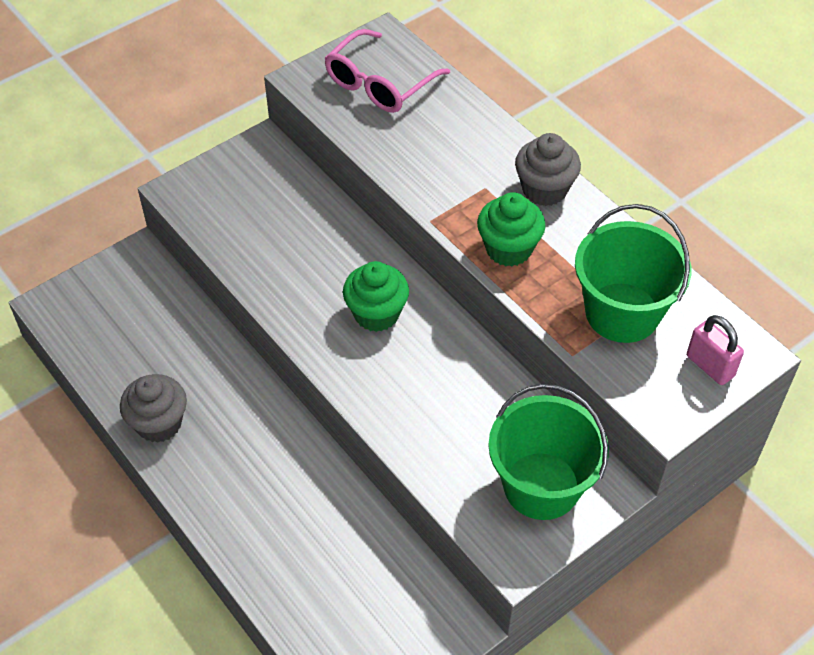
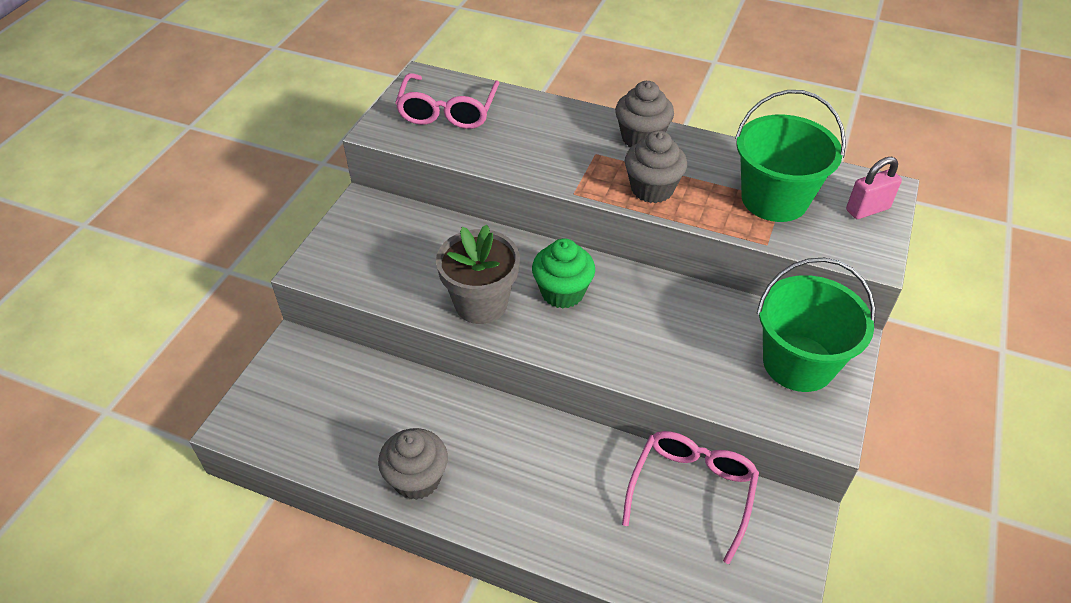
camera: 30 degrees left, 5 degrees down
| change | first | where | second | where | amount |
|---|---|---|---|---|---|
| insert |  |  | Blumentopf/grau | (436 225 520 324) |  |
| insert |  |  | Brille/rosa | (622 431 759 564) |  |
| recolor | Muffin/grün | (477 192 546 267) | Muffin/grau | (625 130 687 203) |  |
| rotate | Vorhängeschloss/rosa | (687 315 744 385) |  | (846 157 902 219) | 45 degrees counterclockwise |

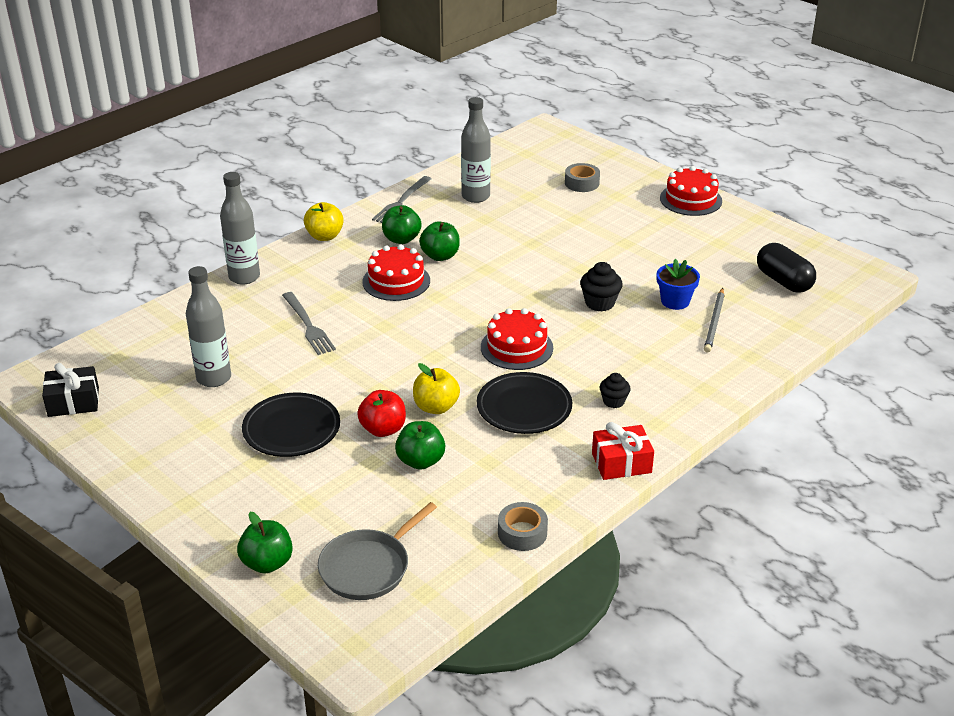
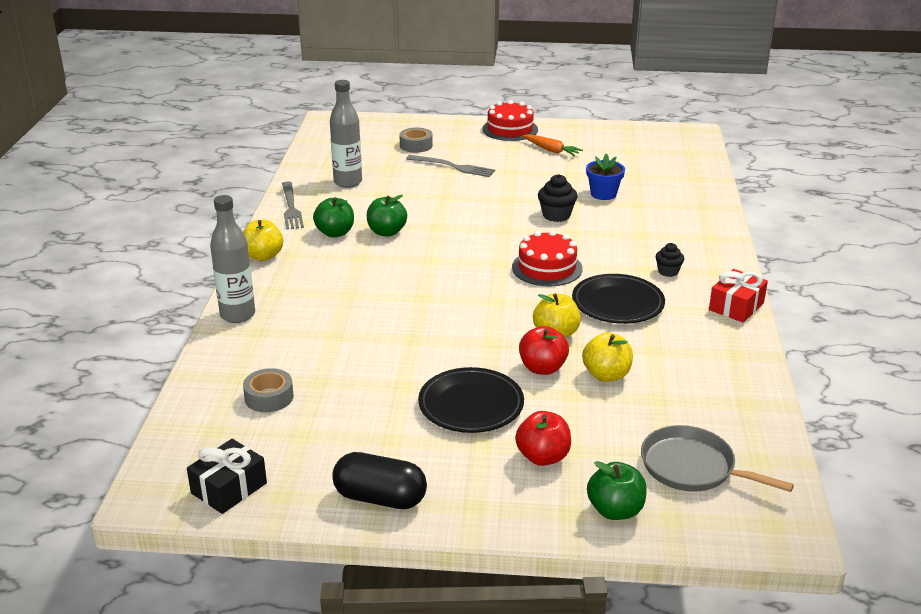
camera: 40 degrees left, 5 degrees down
| change | first | where | second | where | amount |
|---|---|---|---|---|---|
| move | Klebeband/grau | (498 502 548 551) |  | (243 368 294 412) |  |
| move | Kapsel/schwarz | (757 243 816 293) |  | (332 452 427 509) |  |
| move | Gabel/grau | (282 292 336 355) |  | (406 155 495 177) |  |
| insert |  |  | Apfel/rot | (515 411 571 466) |  |
| insert |  |  | Karotte/orange | (523 134 583 156) |  |
| recolor | Apfel/grün | (395 421 445 470) | Apfel/gelb | (582 333 633 382) |  |
| rotate | Pfanne/grau | (318 502 437 600) |  | (641 425 794 492) | 120 degrees clockwise |
| delete | Flasche/grau | (186 266 231 387) |  |  |  |
| delete | Kuchen/rot | (363 244 430 301) |  |  |  |
| delete | Bleistift/grau | (704 288 724 352) |  |  |  |

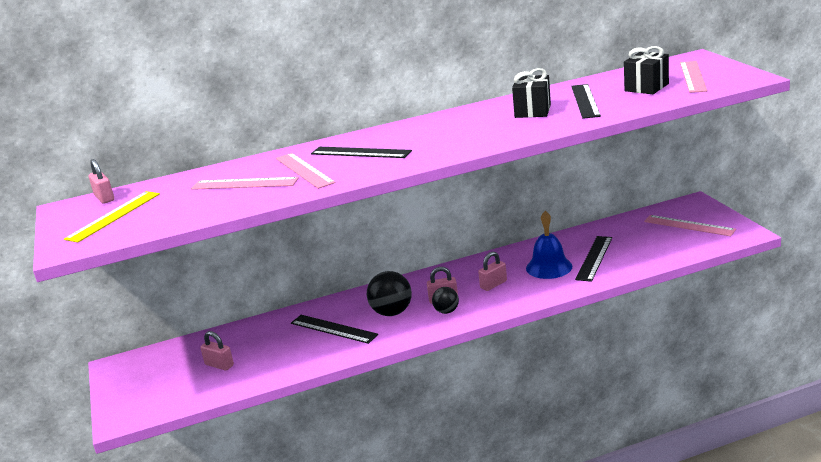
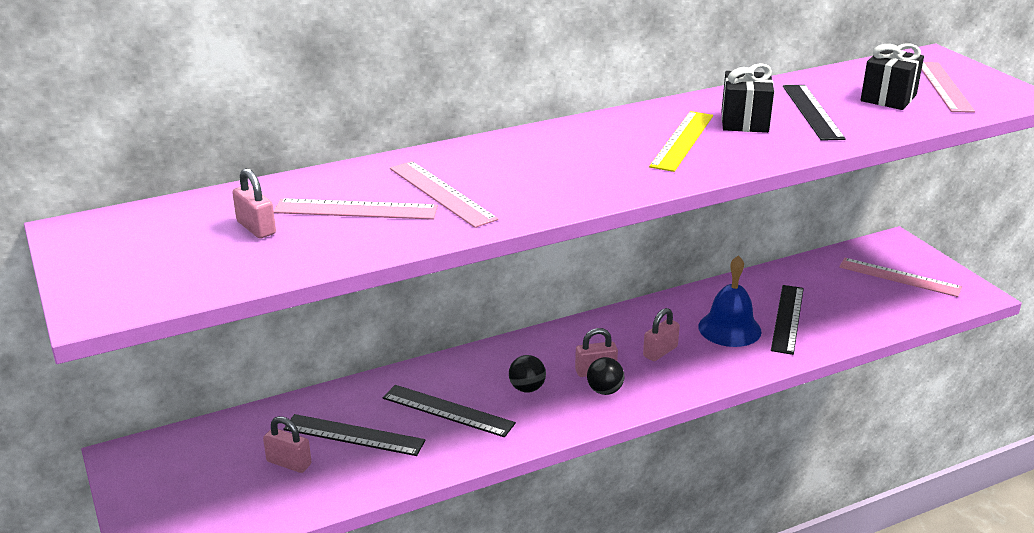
camera: 10 degrees left, 5 degrees up
| change | first | where | second | where | amount |
|---|---|---|---|---|---|
| move | Vorhängeschloss/rosa | (89 159 114 204) |  | (232 168 276 238) |  |
| move | Lineal/schwarz | (311 147 412 158) |  | (283 414 426 456) |  |
| resize | Ball/schwarz | (367 271 412 316) |  | (509 355 546 392) | x0.59 |
| move | Lineal/gelb | (64 191 160 242) |  | (649 111 713 172) |  |

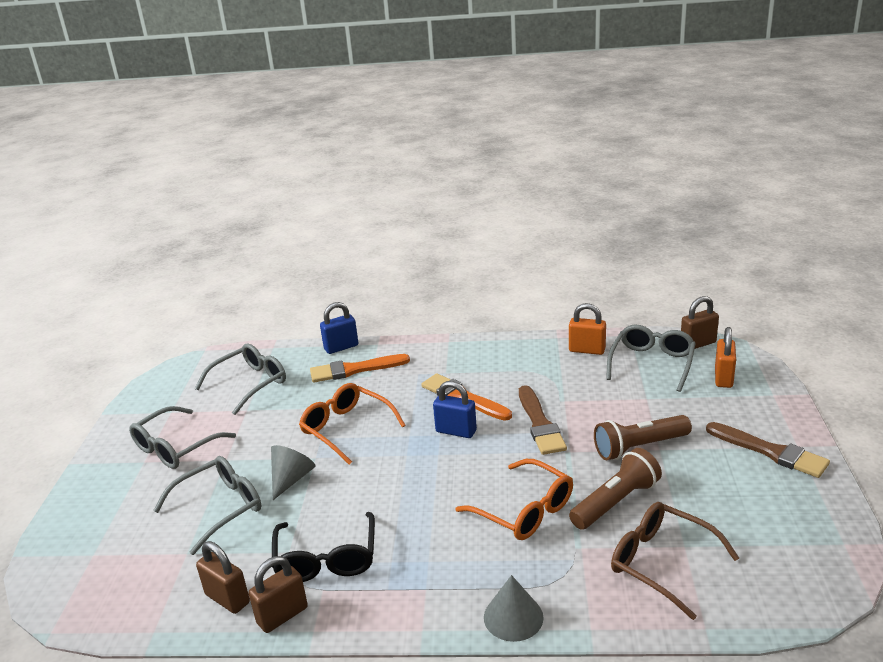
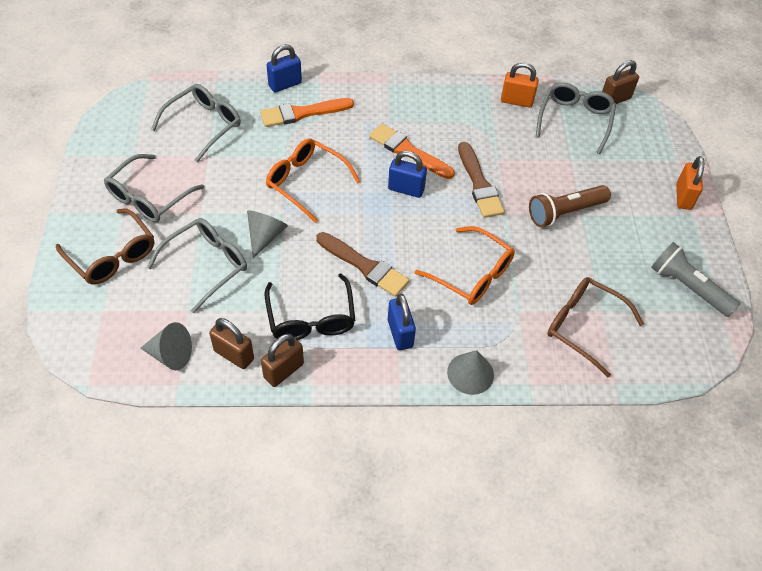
camera: 10 degrees left, 25 degrees up
| change | first | where | second | where | amount |
|---|---|---|---|---|---|
| insert |  |  | Brille/braun | (56 208 154 285) |  |
| insert |  |  | Kegel/grau | (141 322 192 370) |  |
| move | Pinsel/braun | (706 422 830 478) |  | (316 232 409 297) |  |
| insert |  |  | Vorhängeschloss/blau | (388 294 416 350) |  |
| insert |  |  | Taschenlampe/grau | (651 242 740 317) |  |
| move | Vorhängeschloss/orange | (715 327 736 388) |  | (676 156 704 210) |  |
| delete | Taschenlampe/braun | (569 448 662 530) |  |  |  |

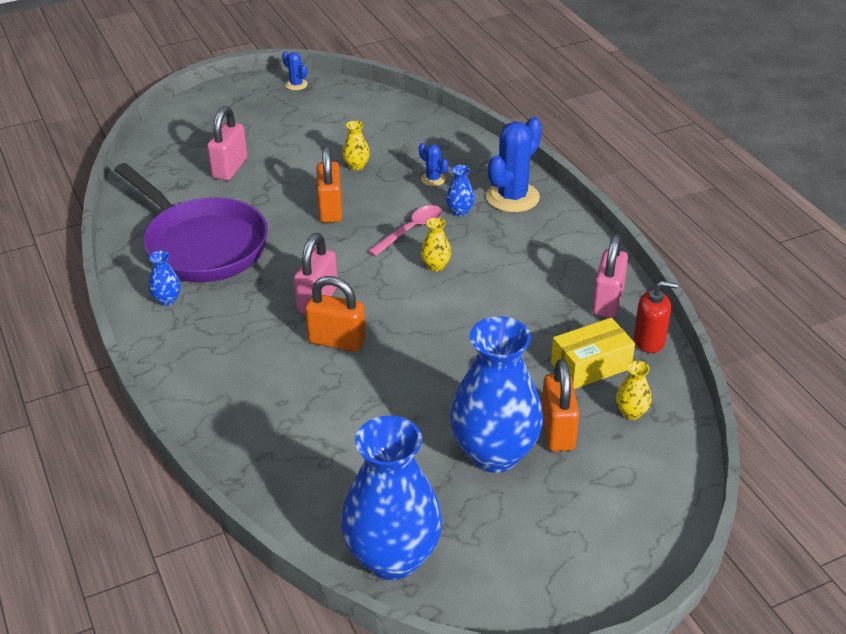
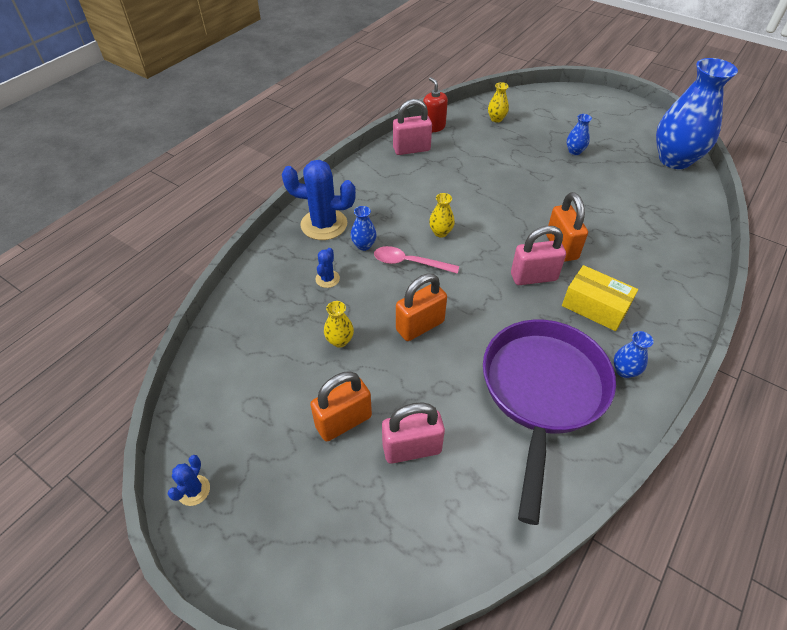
camera: 120 degrees left, 10 degrees up
| change | first | where | second | where | amount |
|---|---|---|---|---|---|
| move | Vorhängeschloss/orange | (542 359 579 451) |  | (310 371 372 441) |  |
| move | Schachtel/gelb | (551 318 635 389) |  | (562 265 638 331) |  |
| resize | Vase/blau | (450 316 543 473) |  | (567 114 592 155) | x0.40 |

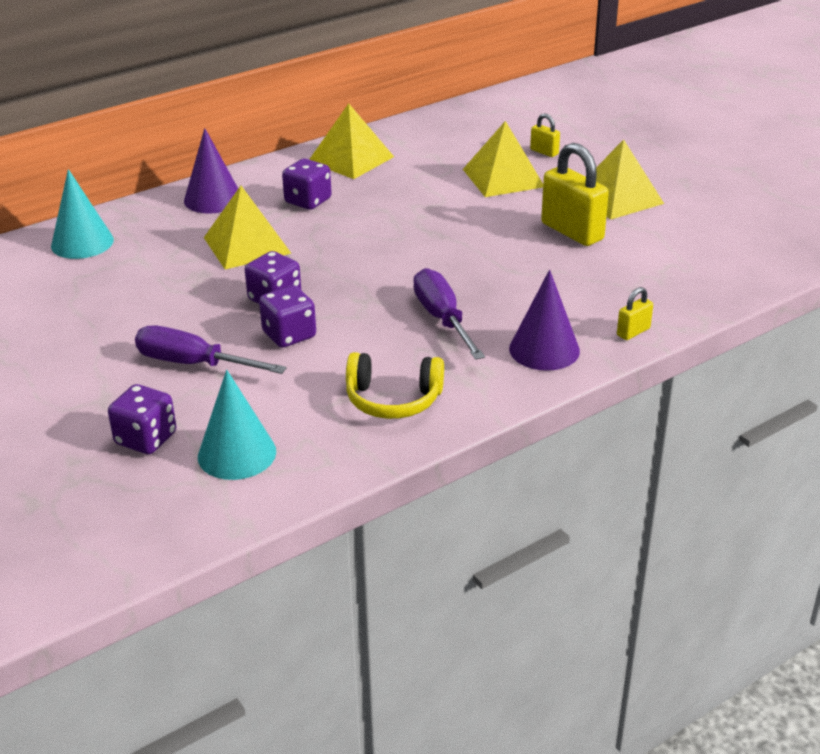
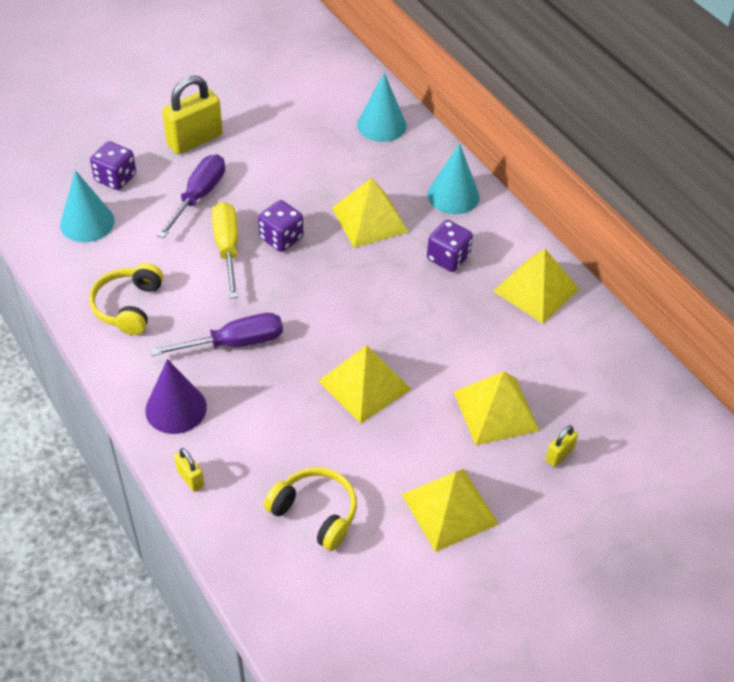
camera: 90 degrees right, 15 degrees up
| change | first | where | second | where | amount |
|---|---|---|---|---|---|
| move | Vorhängeschloss/gelb | (541 143 609 246) |  | (162 75 223 154) |  |
| replace | Spielwürfel/lila | (259 285 316 348) | Schraubenzieher/gelb | (212 202 238 299) |  |
| insert |  |  | Kopfhörer/gelb | (264 467 357 551) |  |
| insert |  |  | Pyramide/gelb | (318 345 411 424) |  |
| recolor | Kegel/lila | (184 128 238 214) | Kegel/türkis | (428 144 480 214) |  |

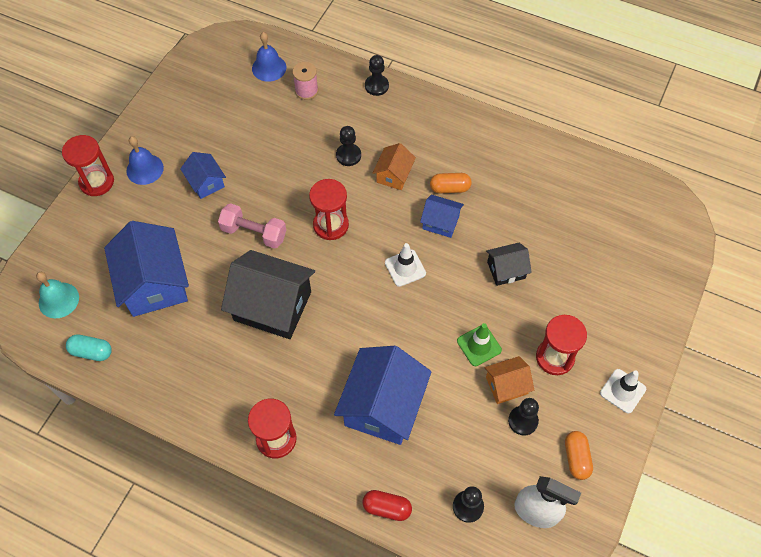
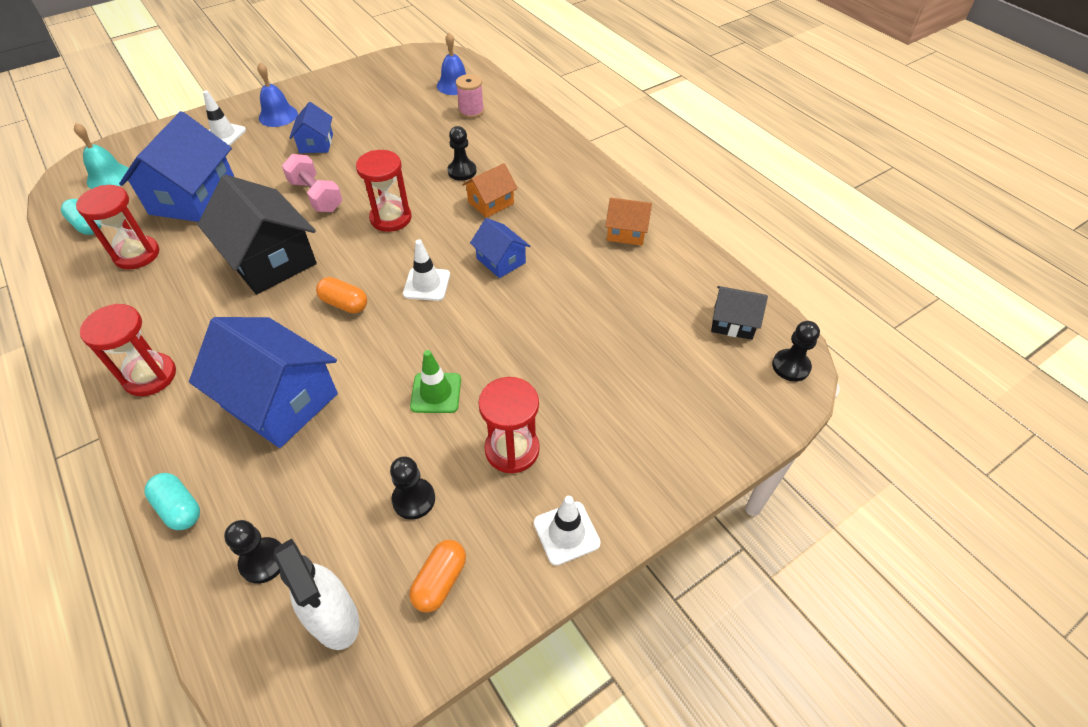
camera: 30 degrees right, 10 degrees down
| change | first | where | second | where | amount |
|---|---|---|---|---|---|
| move | Sanduhr/rot | (62 135 114 196) |  | (76 185 159 269) |  |
| recolor | Kapsel/rot | (362 490 412 521) | Kapsel/türkis | (144 473 200 530) |  |
| rotate | Haus/blau | (334 346 432 445) |  | (189 317 338 448) | 75 degrees clockwise |
| insert |  |  | Leitkegel/weiß | (203 90 246 146) |  |
| move | Kapsel/orange | (430 173 472 193) |  | (316 277 367 313) |  |
| move | Haus/orange | (484 356 534 404) |  | (605 198 652 246) |  |
| move | Haus/schwarz | (486 242 532 286) |  | (711 286 768 340) |  |
| move | Bauer/schwarz | (365 55 389 96) |  | (772 321 820 381) |  |

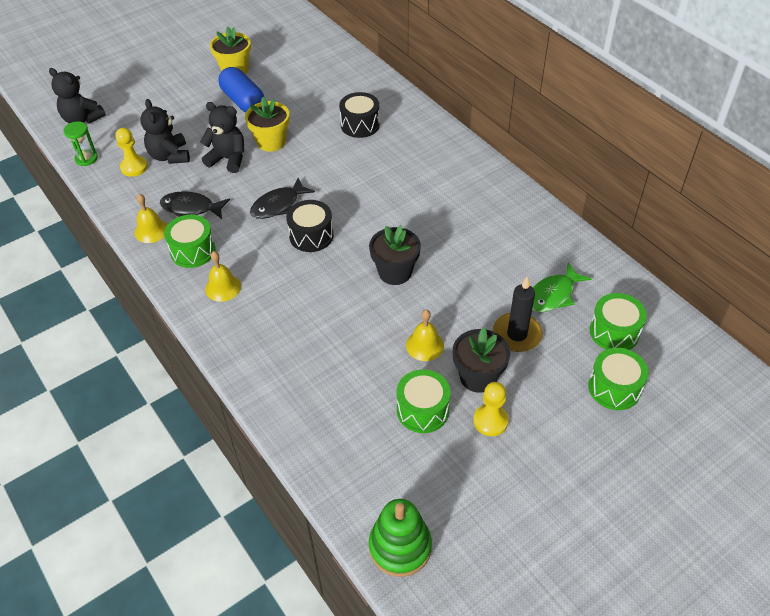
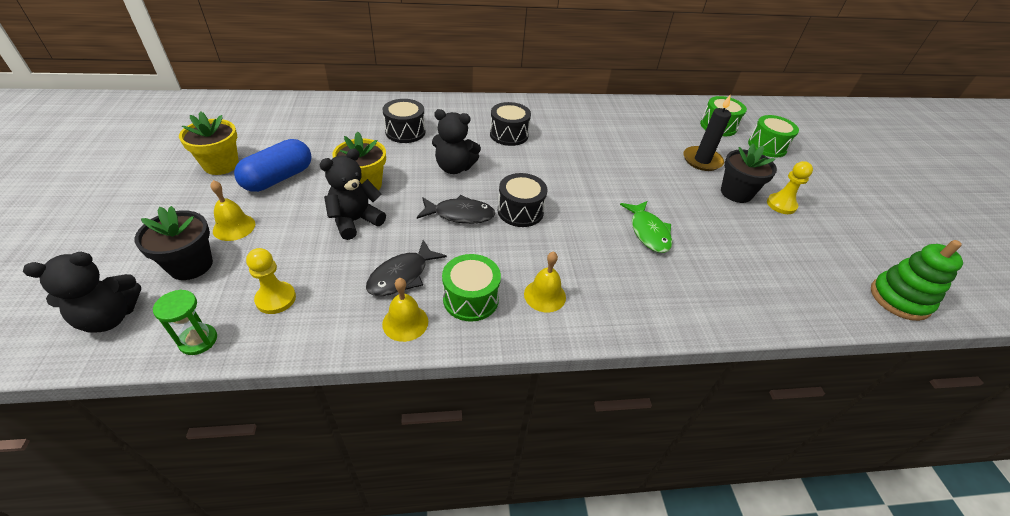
camera: 65 degrees left, 5 degrees down
| change | first | where | second | where | amount |
|---|---|---|---|---|---|
| move | Blumentopf/schwarz | (369 225 421 285) |  | (134 206 213 280) |  |
| move | Glocke/gelb | (406 310 444 361) |  | (211 180 255 241) |  |
| rotate | Kapsel/blau | (219 67 264 112) |  | (234 139 312 192) | 45 degrees counterclockwise |
| rotate | Fisch/schwarz | (250 178 315 219) |  | (417 195 495 224) | 75 degrees counterclockwise |
| move | Teddybär/schwarz | (140 99 190 164) |  | (432 109 481 174) |  |
| insert |  |  | Trommel/schwarz | (490 102 531 146) |  |
| move | Fisch/grün | (532 262 591 312) |  | (620 201 672 253) |  |
| delete | Trommel/grün | (397 369 451 433) |  |  |  |

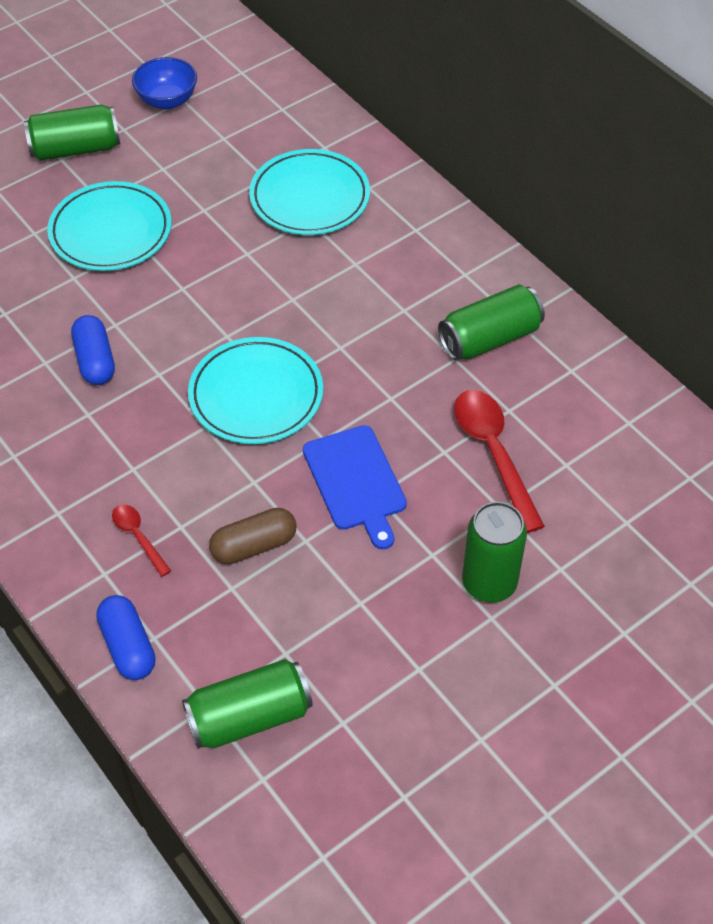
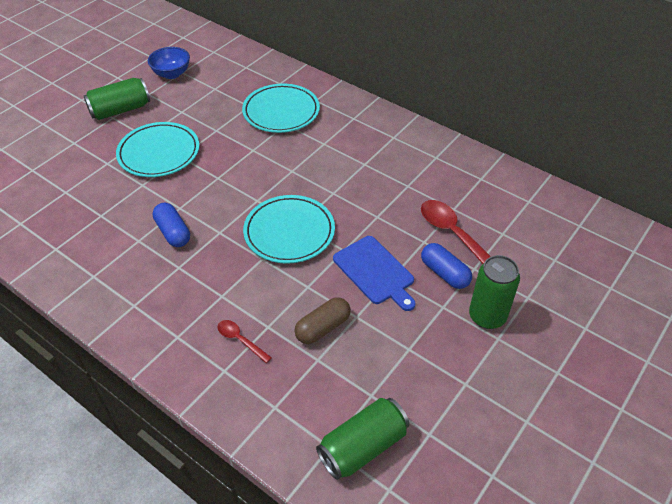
camera: 15 degrees left, 5 degrees down
| change | first | where | second | where | amount |
|---|---|---|---|---|---|
| move | Kapsel/blau | (96 595 156 680) |  | (421 243 472 289) |  |
| delete | Dose/grün | (438 284 545 361) |  |  |  |

